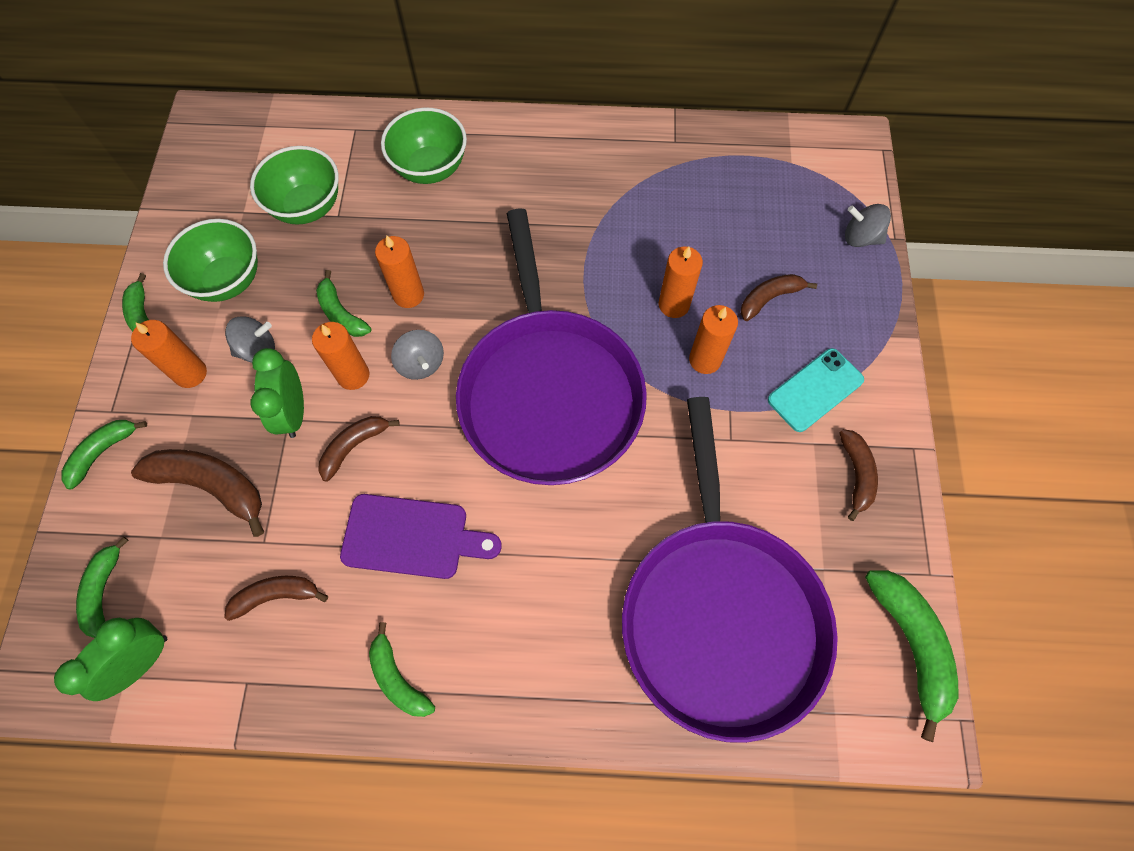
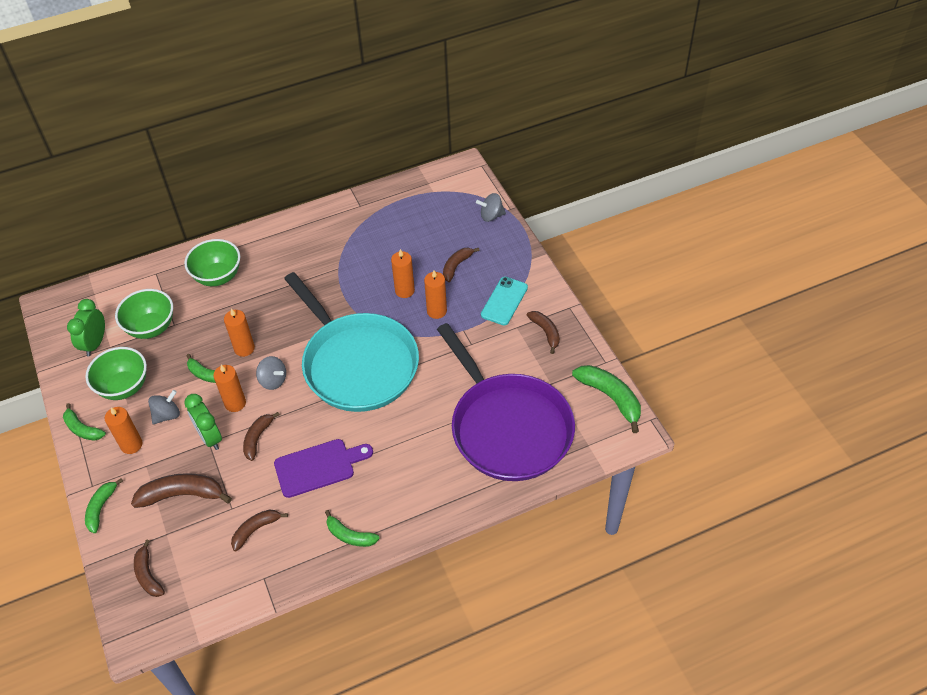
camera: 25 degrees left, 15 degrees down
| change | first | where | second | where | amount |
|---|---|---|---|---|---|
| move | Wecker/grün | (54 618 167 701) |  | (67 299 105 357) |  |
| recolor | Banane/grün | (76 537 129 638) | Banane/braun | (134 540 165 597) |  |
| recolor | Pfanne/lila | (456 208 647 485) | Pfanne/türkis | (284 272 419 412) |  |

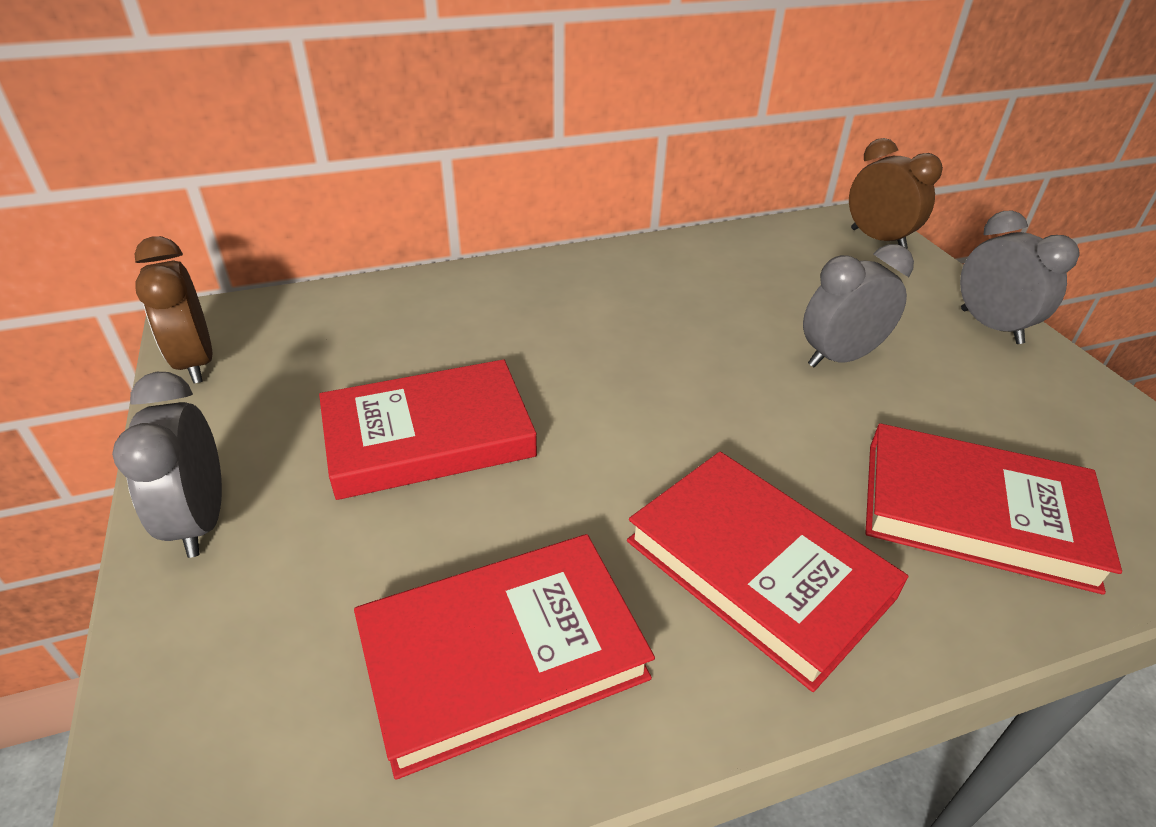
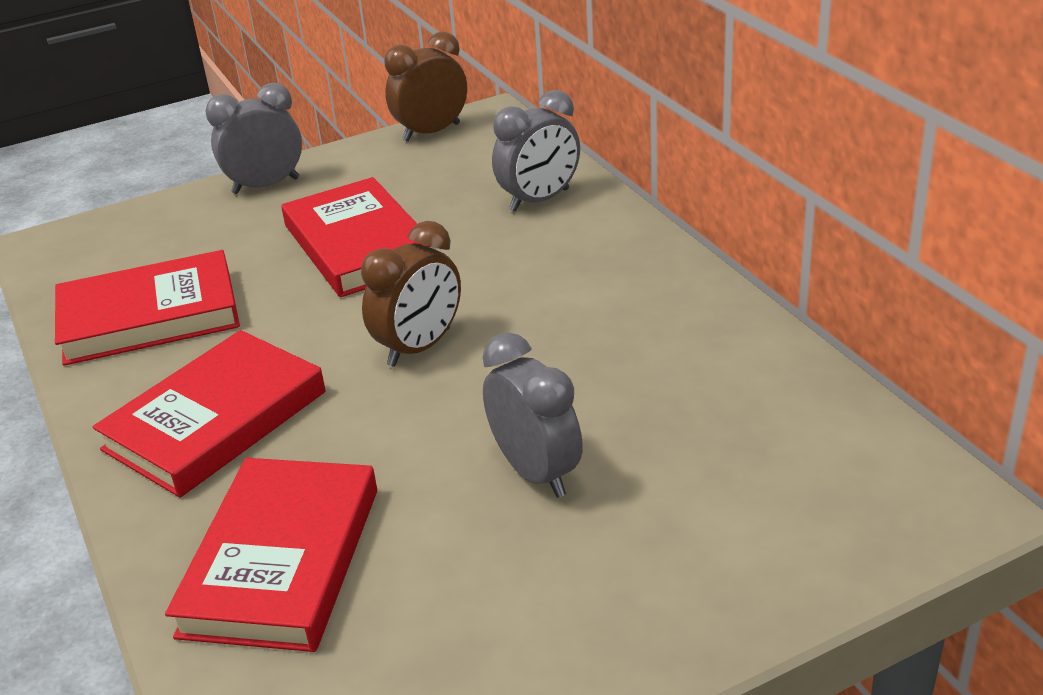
camera: 85 degrees right, 5 degrees down
| change | first | where | second | where | amount |
|---|---|---|---|---|---|
| rotate | Buch/rot | (354 534 655 780) |  | (55 250 240 366) | 75 degrees counterclockwise |
| move | Wecker/braun | (849 138 943 249) |  | (361 221 461 367) |  |
| move | Wecker/grau | (960 211 1080 344) |  | (492 90 580 212) |  |

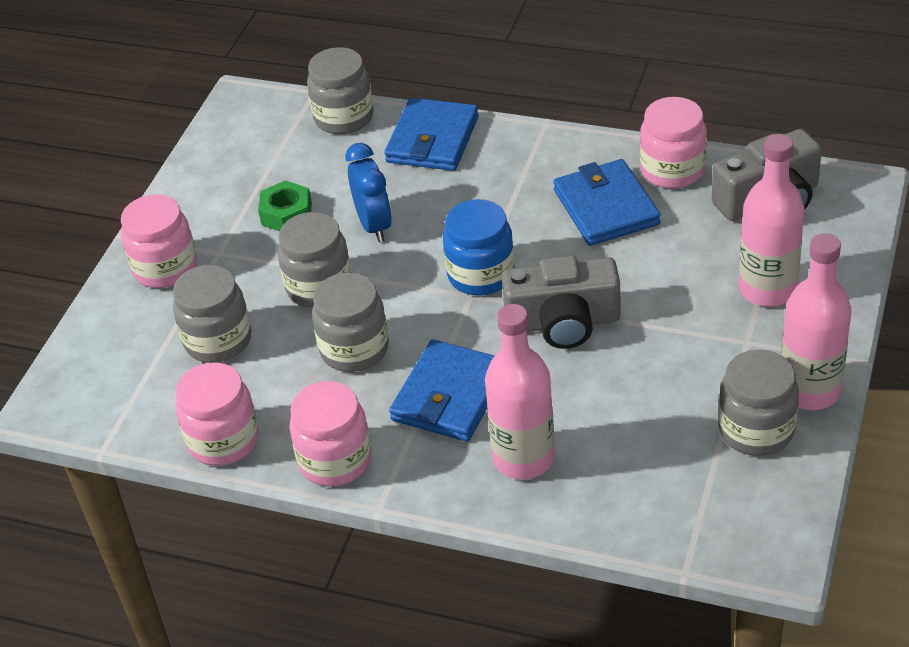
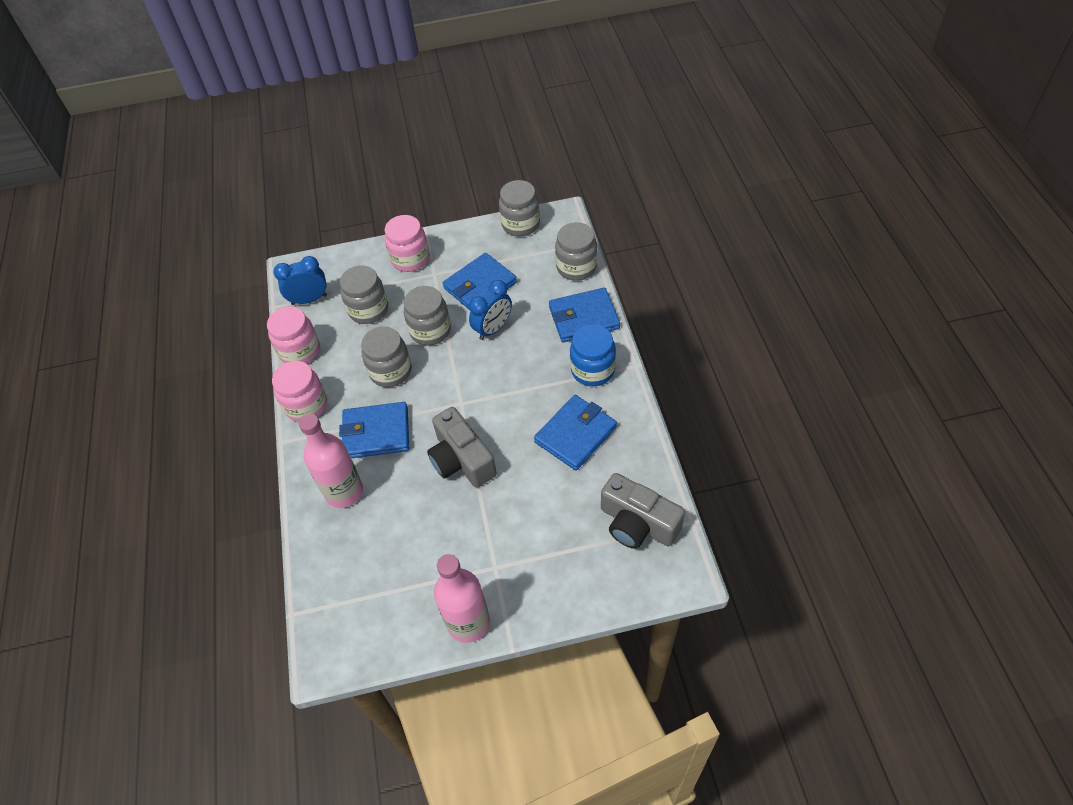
camera: 60 degrees right, 10 degrees up
| change | first | where | second | where | amount |
|---|---|---|---|---|---|
| insert |  |  | Wecker/blau | (273 256 327 305) |  |
| replace | Sechskantmutter/grün | (258 180 312 231) | Geldbörse/blau | (443 253 517 310) |  |
| move | Einmachglas/grau | (718 349 799 456) |  | (499 180 540 236) |  |
| move | Einmachglas/blau | (443 199 515 295) |  | (570 325 616 386) |  |
| delete | Einmachglas/rosa | (640 97 707 189) |  |  |  |
| delete | Flasche/rosa | (739 134 804 306) |  |  |  |

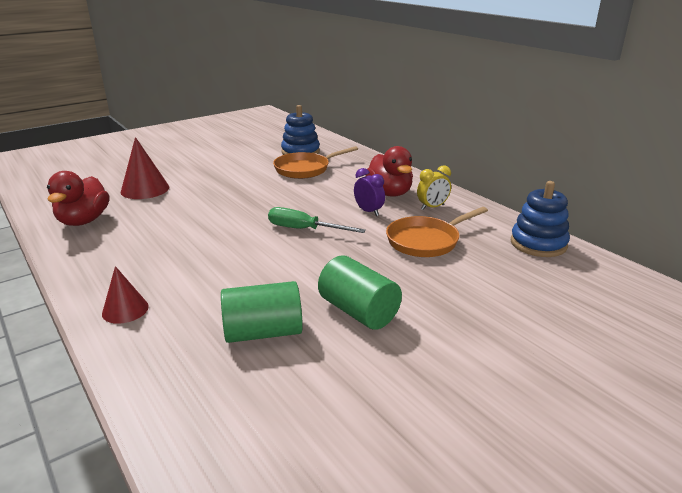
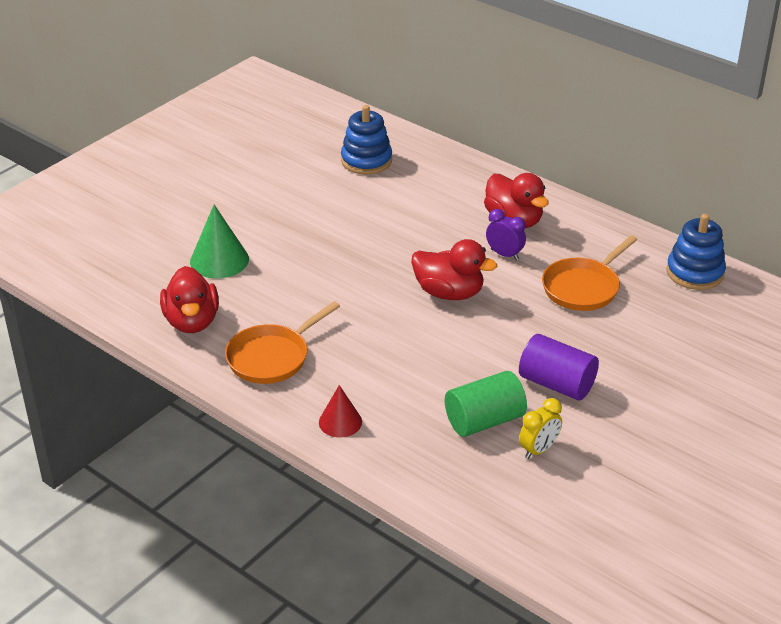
camera: 15 degrees left, 10 degrees up
| change | first | where | second | where | amount |
|---|---|---|---|---|---|
| recolor | Kegel/rot | (121 137 169 199) | Kegel/grün | (190 205 249 279) |  |
| move | Pfanne/orange | (273 146 358 179) |  | (225 301 340 384) |  |
| replace | Schraubenzieher/grün | (268 207 366 233) | Ente/rot | (411 239 497 300) |  |
| recolor | Vollzylinder/grün | (318 255 402 330) | Vollzylinder/lila | (519 334 599 400) |  |
| move | Wecker/gelb | (417 165 451 210) |  | (519 398 562 459) |  |

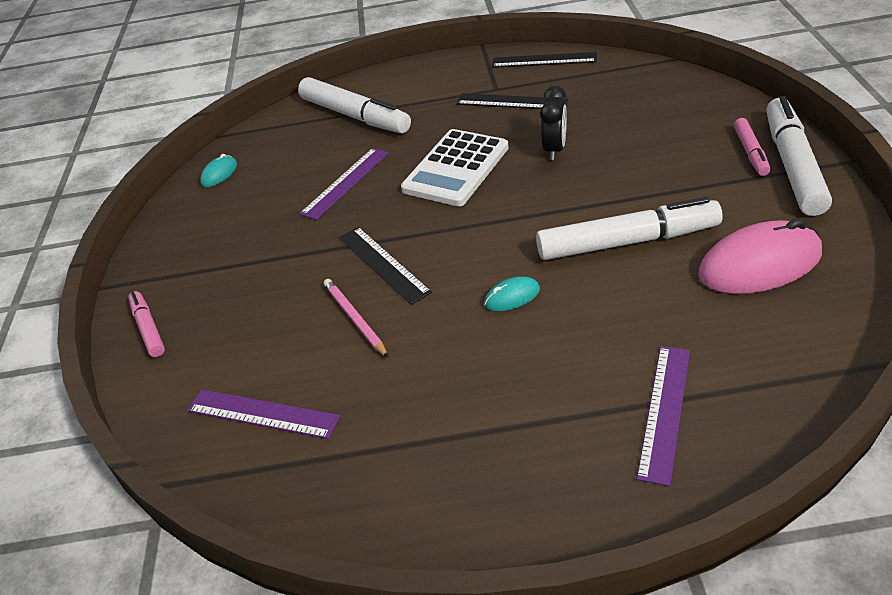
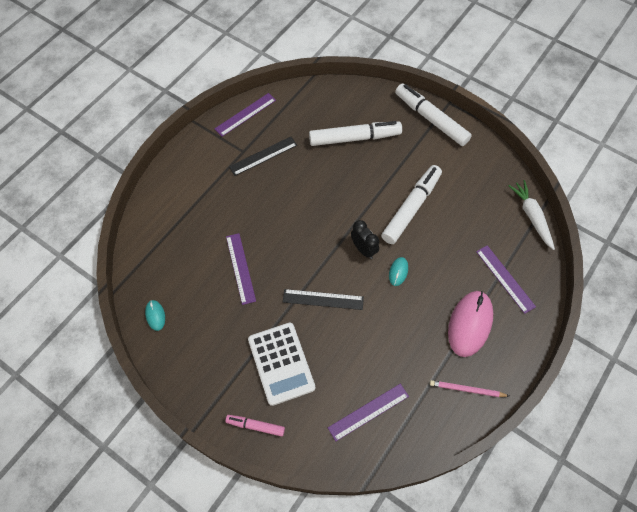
camera: 55 degrees left, 20 degrees up
| change | first | where | second | where | amount |
|---|---|---|---|---|---|
| recolor | Lineal/schwarz | (492 52 597 68) | Lineal/lila | (215 93 276 136) |  |
| move | Taschenrechner/weiß | (401 129 509 206) |  | (248 323 315 406) |  |
| move | Filzstift/weiß | (298 77 411 133) |  | (309 121 402 146) |  |
| move | Wecker/schwarz | (540 86 567 160) |  | (351 220 379 259) |  |
| move | Bleistift/rosa | (324 279 388 358) |  | (430 380 509 397) |  |
| move | Computermaus/rosa | (698 219 822 294) |  | (448 291 493 357) |  |
| insert |  |  | Karotte/weiß | (508 180 555 250) |  |
| delete | Filzstift/rosa | (734 118 771 176) |  |  |  |

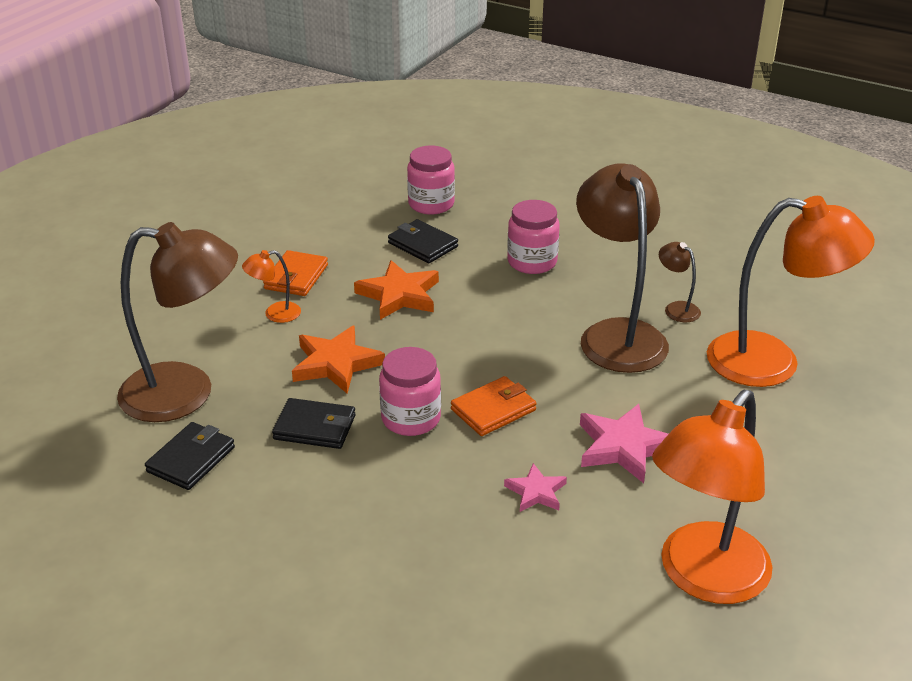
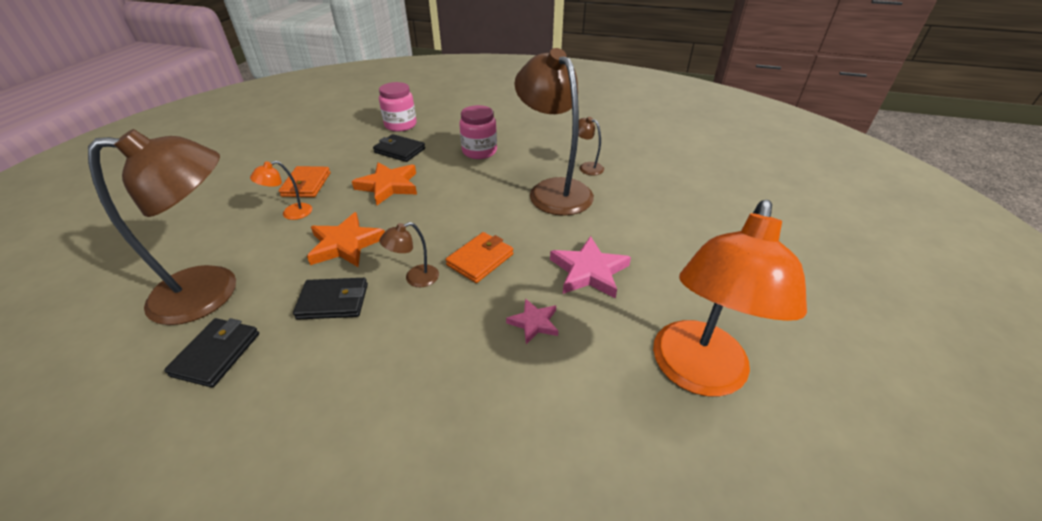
camera: 15 degrees left, 5 degrees up
| change | first | where | second | where | amount |
|---|---|---|---|---|---|
| replace | Einmachglas/rosa | (379 347 441 436) | Lampe/braun | (379 222 439 287) |  |
| delete | Lampe/orange | (707 196 875 387) |  |  |  |

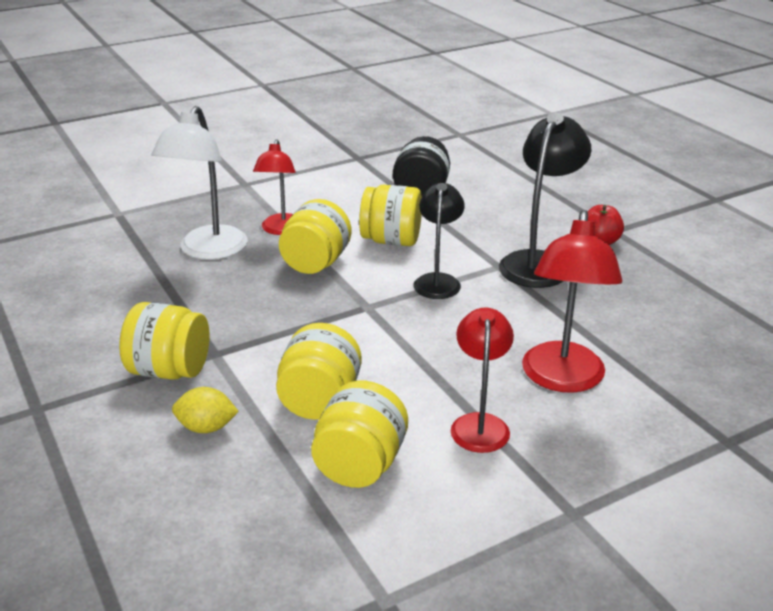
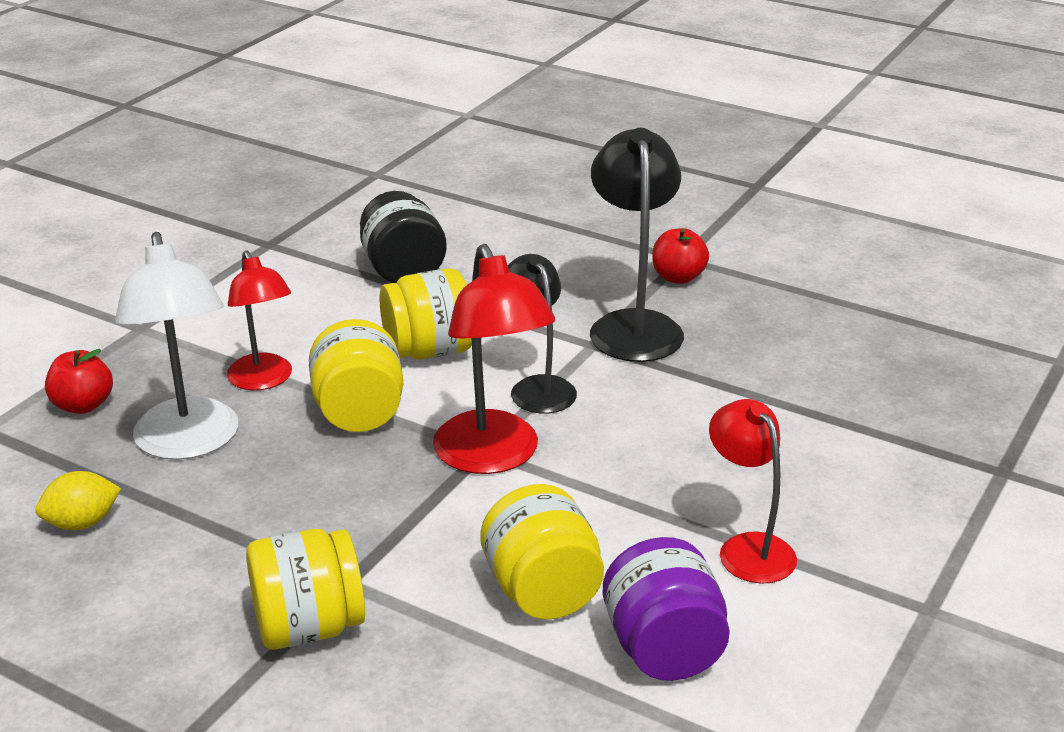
camera: 30 degrees left, 0 degrees up
| change | first | where | second | where | amount |
|---|---|---|---|---|---|
| move | Zitrone/gelb | (172 387 239 433) |  | (35 471 121 530) |  |
| insert |  |  | Apfel/rot | (45 349 113 414) |  |
| move | Lampe/rot | (522 210 622 393) |  | (433 244 555 474) |  |
| recolor | Einmachglas/gelb | (311 381 408 488) | Einmachglas/lila | (603 537 730 681) |  |

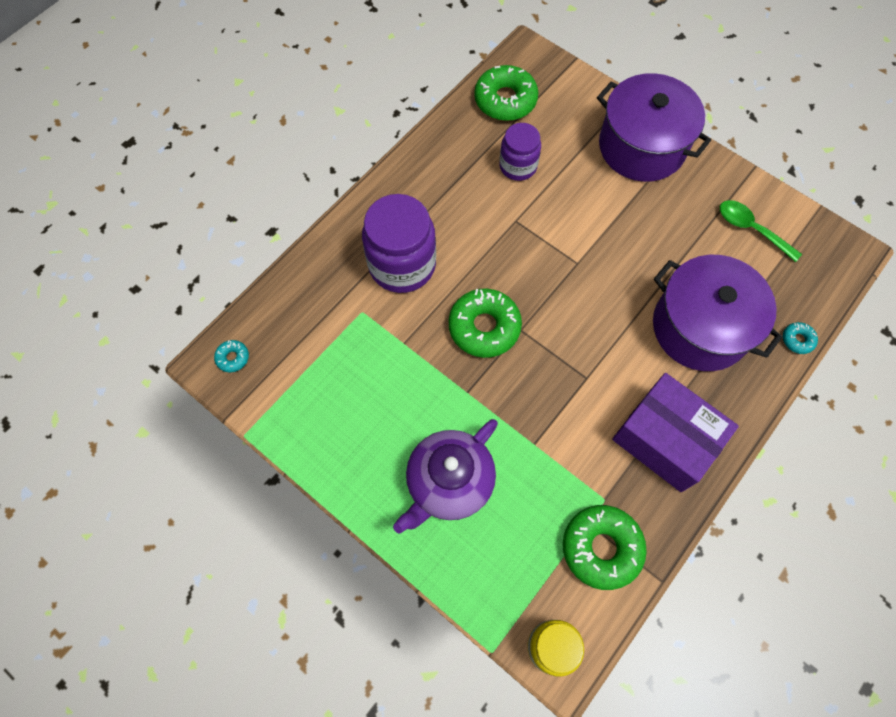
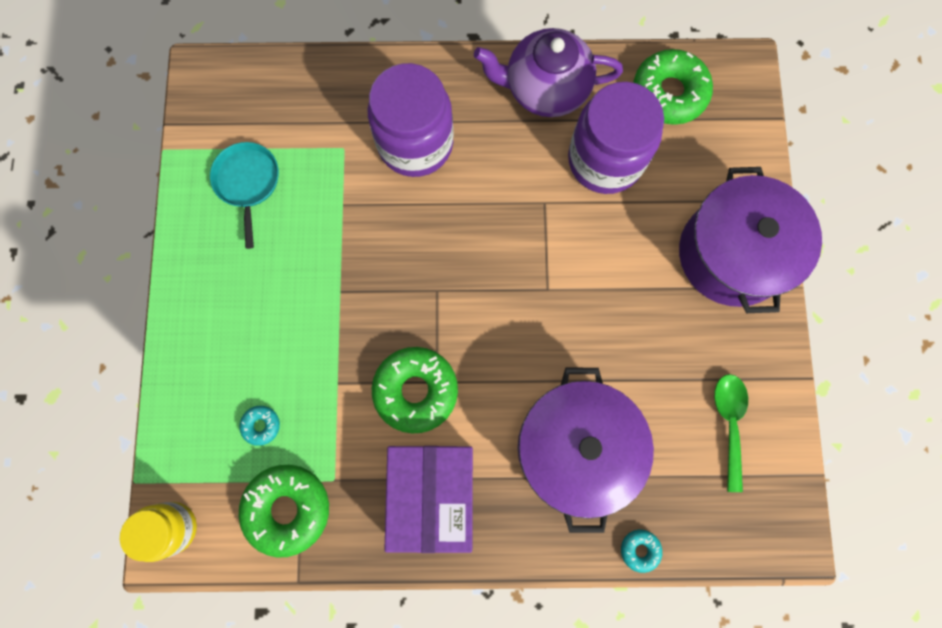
camera: 50 degrees right, 10 degrees up
| change | first | where | second | where | amount |
|---|---|---|---|---|---|
| insert |  |  | Pfanne/türkis | (210 142 279 249) |  |
| move | Donut/türkis | (214 340 249 372) |  | (239 406 280 446) |  |
| move | Donut/grün | (449 289 522 358) |  | (372 347 458 434) |  |
| move | Teekanne/lila | (393 419 498 534) |  | (474 28 623 117) |  |
| resize | Einmachglas/lila | (499 123 541 181) |  | (568 82 664 194) | x1.67 |

